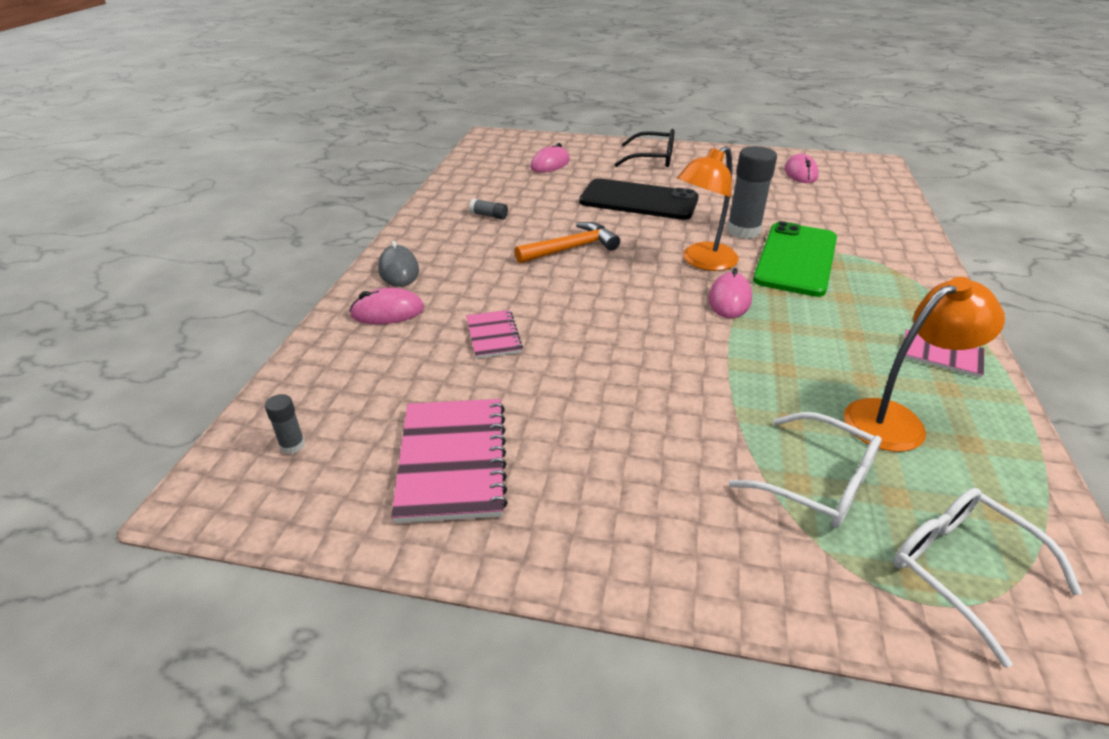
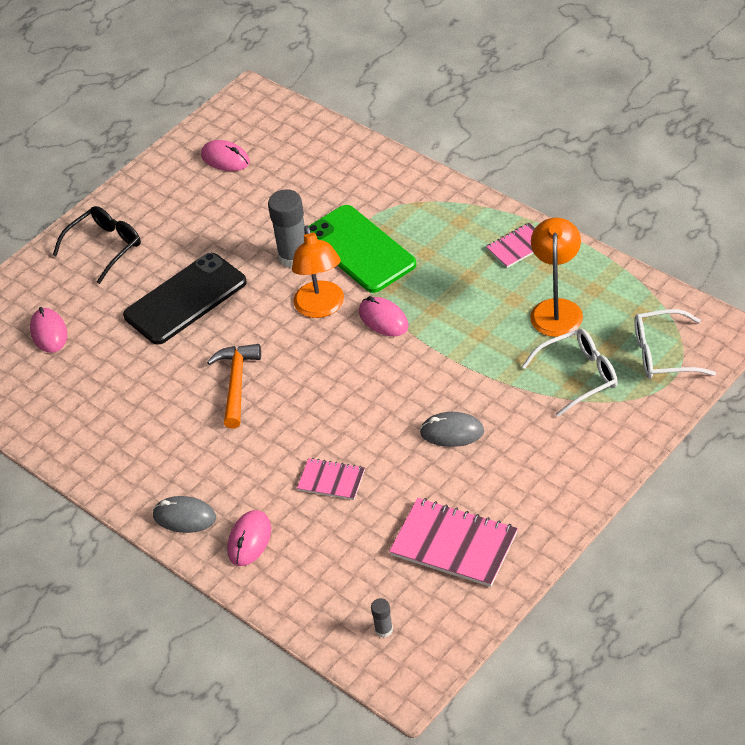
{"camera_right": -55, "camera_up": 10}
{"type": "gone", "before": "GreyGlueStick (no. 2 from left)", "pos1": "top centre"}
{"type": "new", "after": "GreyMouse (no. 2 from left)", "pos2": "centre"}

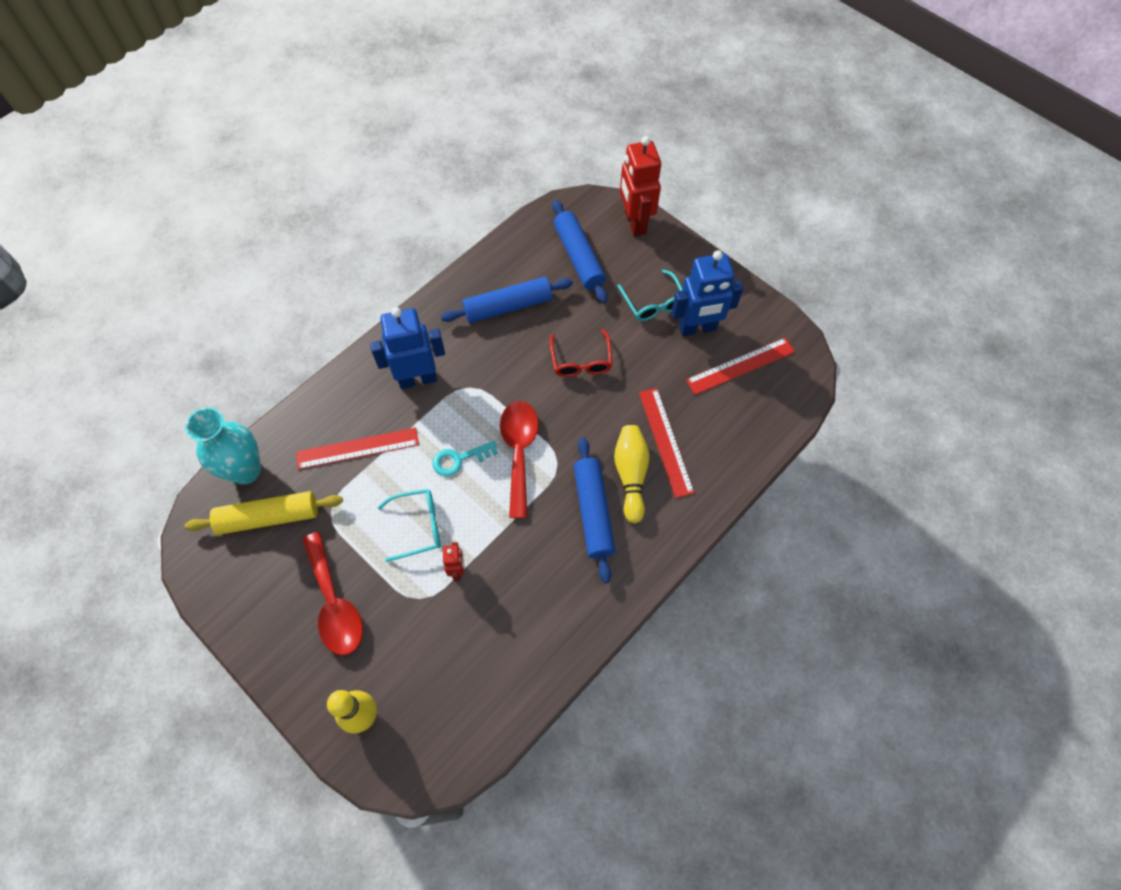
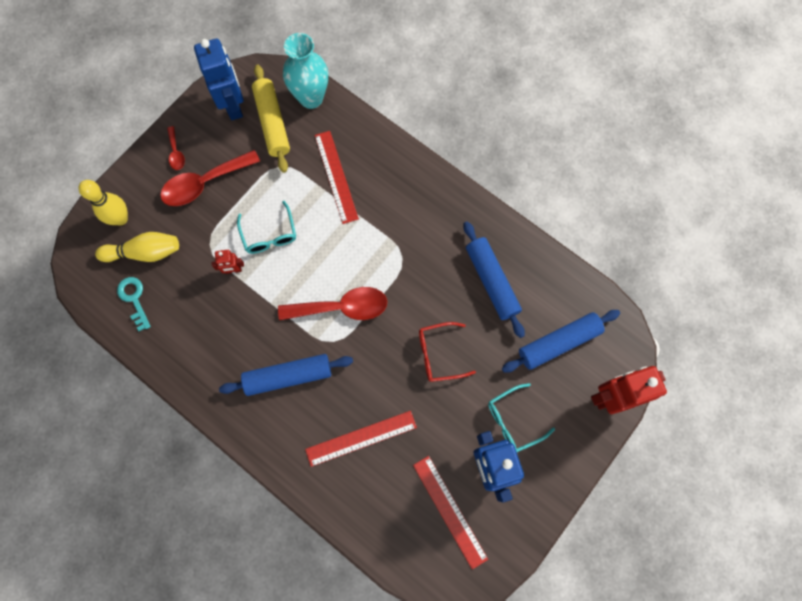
{"camera_right": 85, "camera_up": 10}
{"type": "shifted", "before": "BlueRobot (no. 1 from left)", "pos1": "centre", "pos2": "top left"}
{"type": "shifted", "before": "YellowBowlingPin (no. 2 from left)", "pos1": "centre", "pos2": "middle left"}
{"type": "shifted", "before": "TurquoiseKey", "pos1": "centre", "pos2": "middle left"}
{"type": "new", "after": "RedSpoon (no. 1 from left)", "pos2": "top left"}

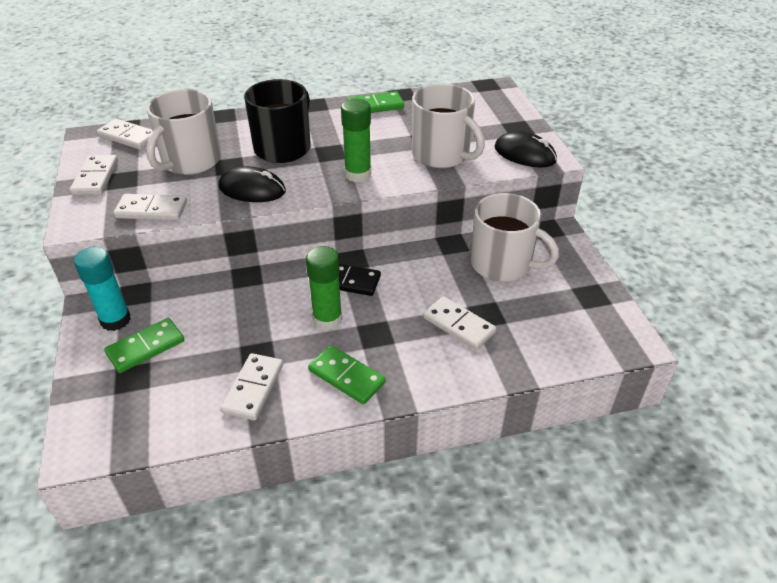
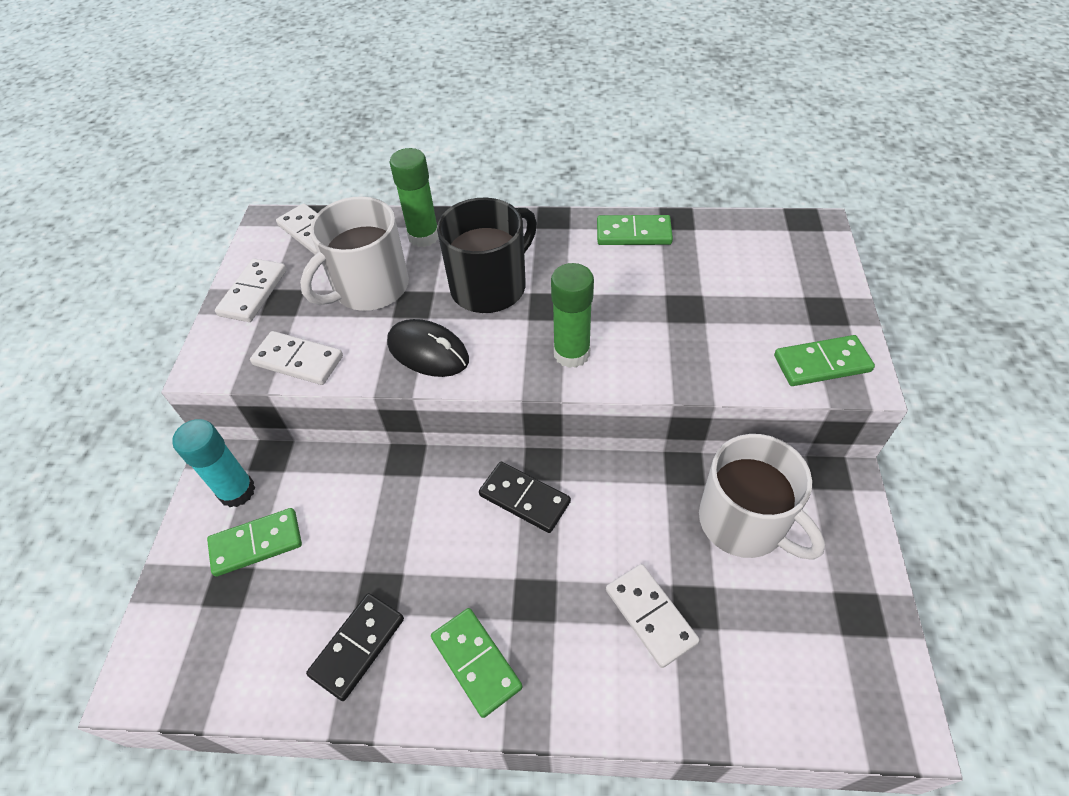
{"camera_right": 20, "camera_up": 10}
{"type": "gone", "before": "WhiteMug (no. 2 from left)", "pos1": "top centre"}
{"type": "swapped", "before": "BlackMouse (no. 2 from left)", "after": "GreenDomino (no. 4 from left)", "pos1": "top right", "pos2": "middle right"}
{"type": "shifted", "before": "GreenGlueStick (no. 1 from left)", "pos1": "centre", "pos2": "top centre"}
{"type": "repainted", "before": "WhiteDomino (no. 4 from left)", "after": "BlackDomino (no. 1 from left)", "pos1": "middle left", "pos2": "bottom left"}

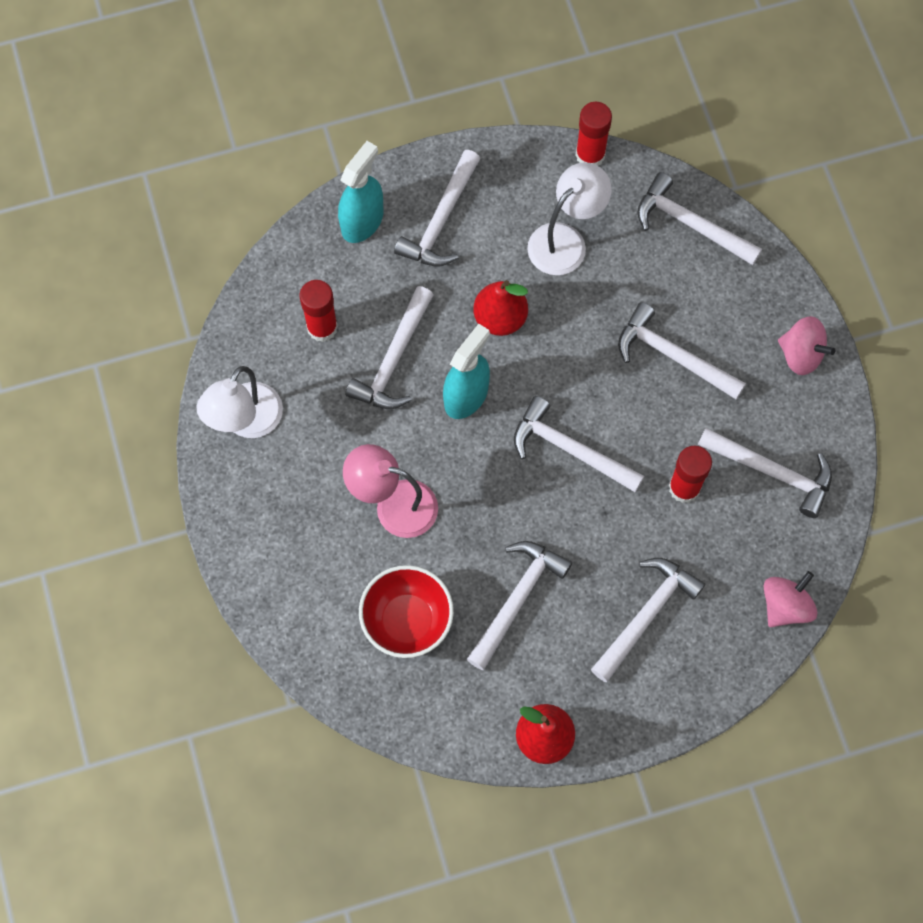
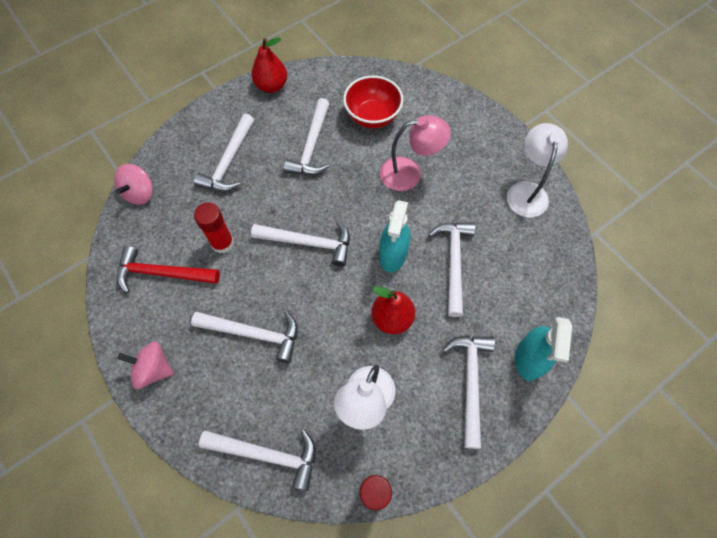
{"camera_right": 160, "camera_up": -5}
{"type": "gone", "before": "RedGlueStick (no. 1 from left)", "pos1": "centre"}
{"type": "repainted", "before": "WhiteHammer (no. 8 from left)", "after": "RedHammer", "pos1": "middle right", "pos2": "middle left"}

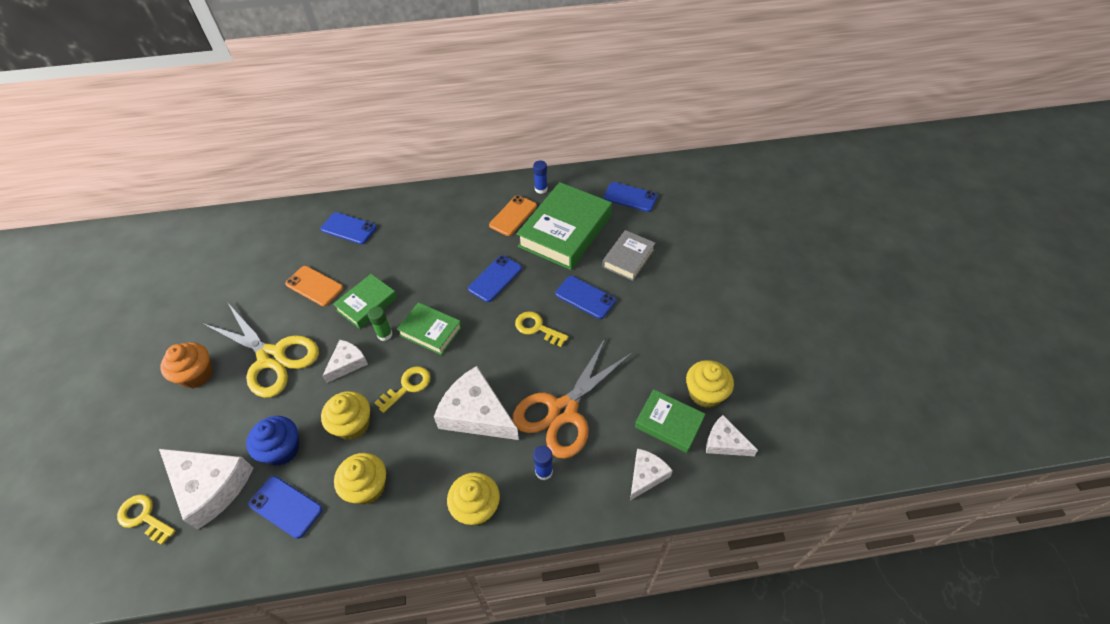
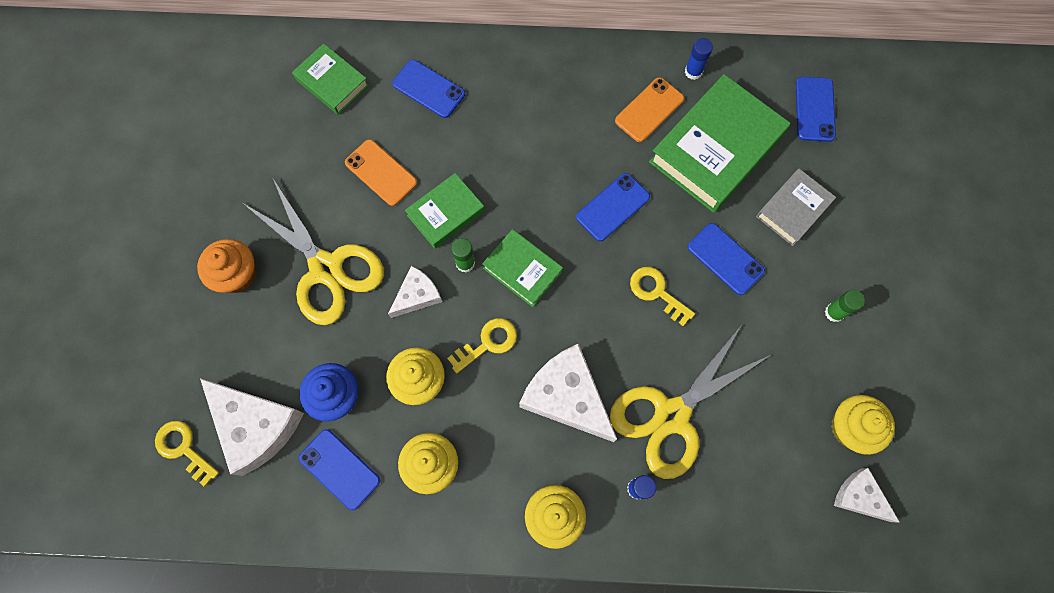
{"camera_right": 10, "camera_up": 20}
{"type": "rotated", "before": "BluePhone (no. 5 from left)", "pos1": "top centre", "pos2": "top right", "turn": 60}
{"type": "repainted", "before": "OrangeScissors", "after": "YellowScissors (no. 2 from left)", "pos1": "centre", "pos2": "bottom centre"}
{"type": "shifted", "before": "GreenBook (no. 4 from left in the first image)", "after": "GreenBook (no. 1 from left)", "pos1": "bottom centre", "pos2": "top left"}
{"type": "gone", "before": "WhiteCheese (no. 4 from left)", "pos1": "bottom centre"}
{"type": "new", "after": "GreenGlueStick (no. 2 from left)", "pos2": "middle right"}

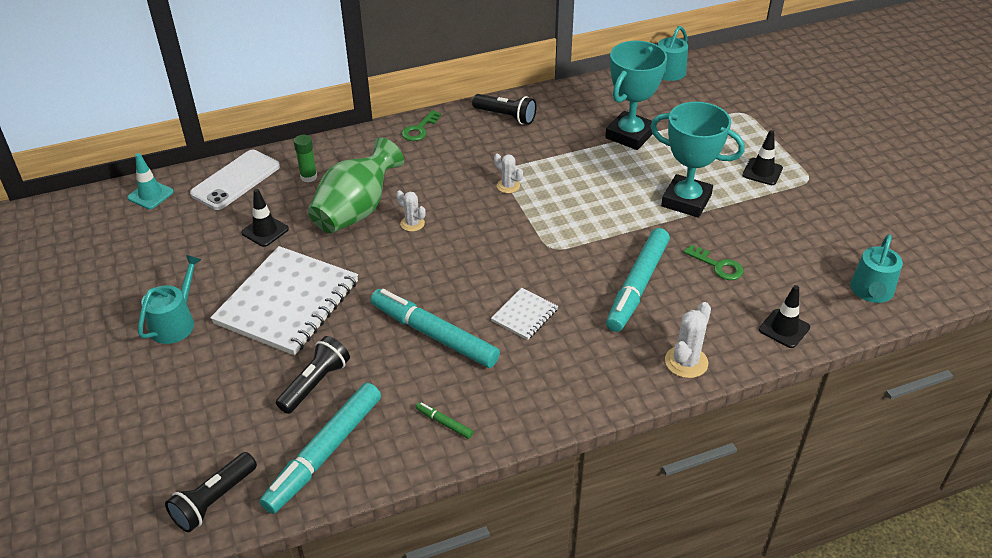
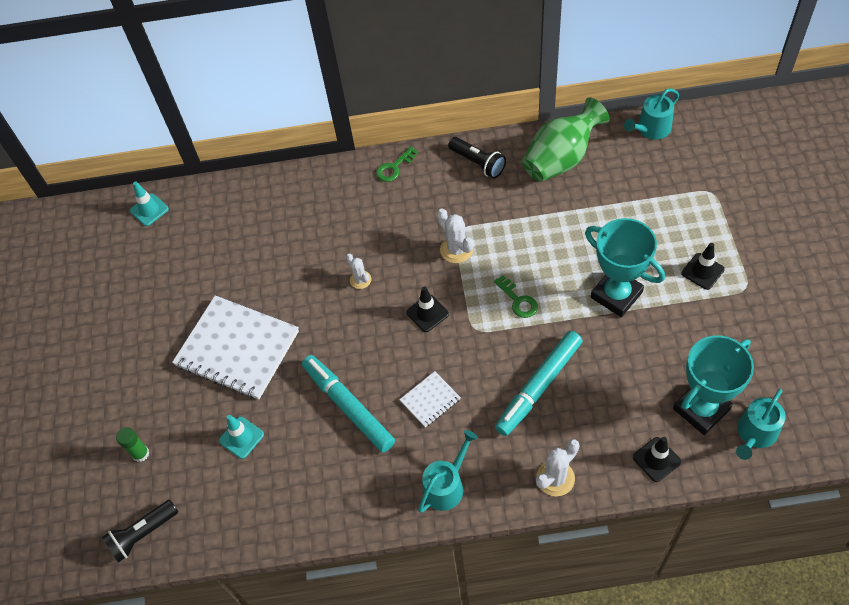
{"camera_right": 20, "camera_up": 15}
{"type": "shifted", "before": "TurquoiseTrophy (no. 1 from left in the first image)", "after": "TurquoiseTrophy (no. 2 from left)", "pos1": "top centre", "pos2": "middle right"}
{"type": "shifted", "before": "GreenGlueStick", "pos1": "top left", "pos2": "bottom left"}
{"type": "shifted", "before": "GreenVase", "pos1": "top centre", "pos2": "top right"}
{"type": "gone", "before": "WhitePhone", "pos1": "top left"}
{"type": "scaled", "before": "WhiteCactus (no. 2 from left)", "pos1": "top centre", "pos2": "centre", "scale": 1.54}
{"type": "shifted", "before": "BlackTrafficCone (no. 1 from left)", "pos1": "middle left", "pos2": "centre"}
{"type": "shifted", "before": "GreenKey (no. 2 from left)", "pos1": "middle right", "pos2": "centre"}
{"type": "rotated", "before": "WhiteNotebook (no. 1 from left)", "pos1": "middle left", "pos2": "middle left", "turn": 75}
{"type": "shifted", "before": "TurquoiseWateringCan (no. 1 from left)", "pos1": "middle left", "pos2": "bottom centre"}
{"type": "swapped", "before": "BlackFlashlight (no. 2 from left)", "after": "TurquoiseTrafficCone (no. 2 from left)", "pos1": "bottom left", "pos2": "bottom left"}
{"type": "gone", "before": "TurquoiseMarker (no. 1 from left)", "pos1": "bottom left"}
{"type": "gone", "before": "GreenMarker", "pos1": "bottom centre"}

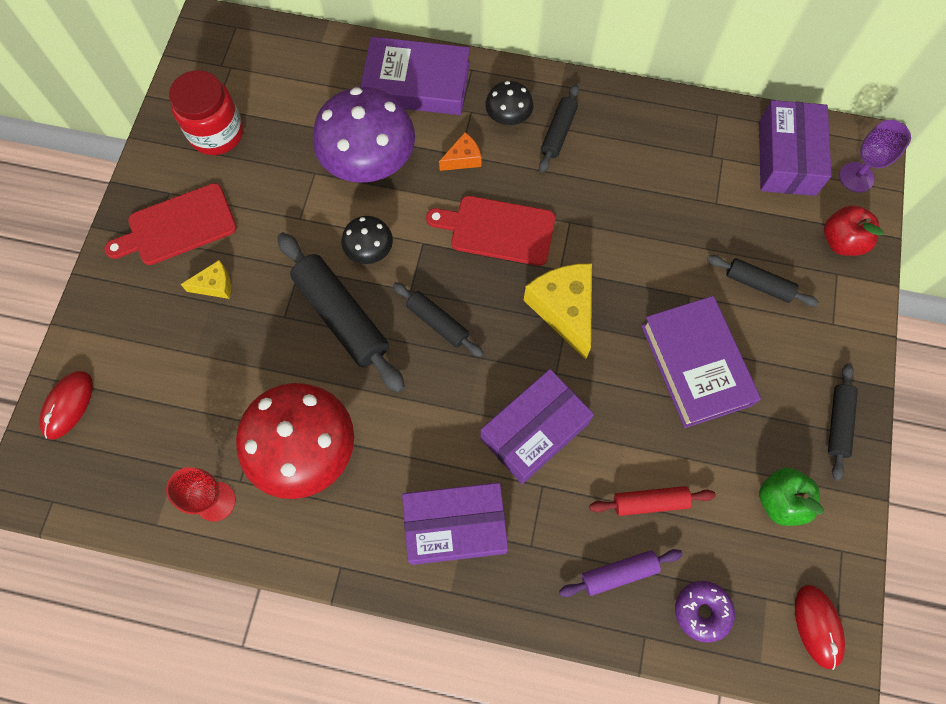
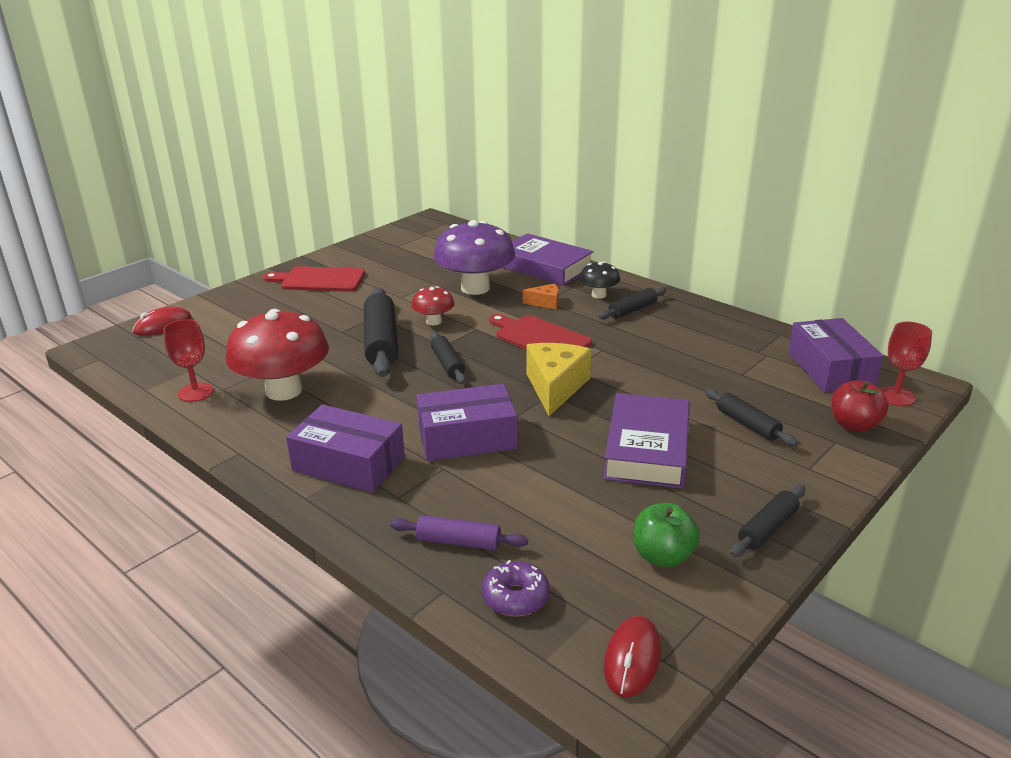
{"camera_right": 30, "camera_up": -40}
{"type": "gone", "before": "RedJar", "pos1": "top left"}
{"type": "rotated", "before": "PurpleBox (no. 3 from left)", "pos1": "top right", "pos2": "middle right", "turn": -45}
{"type": "repainted", "before": "PurpleGoblet", "after": "RedGoblet (no. 2 from left)", "pos1": "top right", "pos2": "middle right"}
{"type": "repainted", "before": "BlackMushroom (no. 1 from left)", "after": "RedMushroom (no. 2 from left)", "pos1": "centre", "pos2": "centre"}
{"type": "gone", "before": "YellowCheese (no. 1 from left)", "pos1": "middle left"}
{"type": "gone", "before": "RedRollingPin", "pos1": "bottom right"}

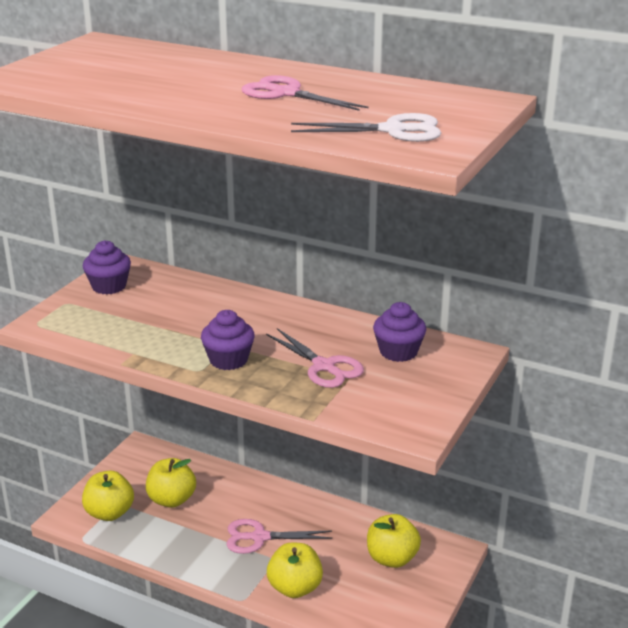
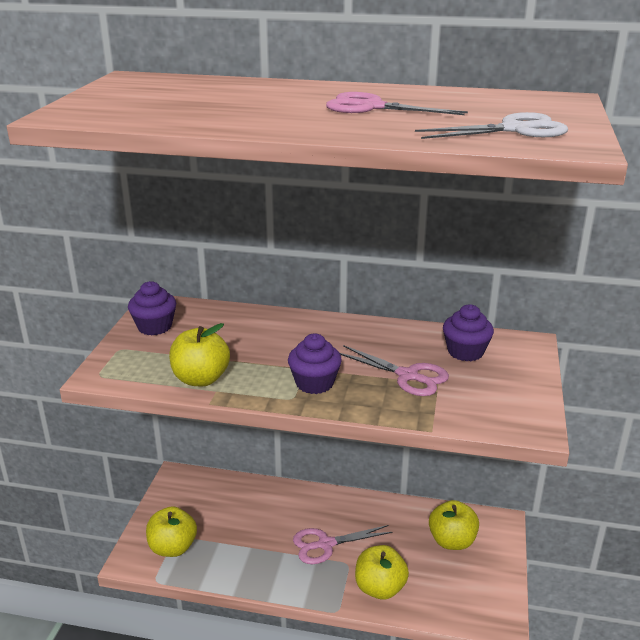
{"camera_right": -15, "camera_up": 0}
{"type": "shifted", "before": "YellowApple (no. 2 from left)", "pos1": "bottom left", "pos2": "middle left"}

